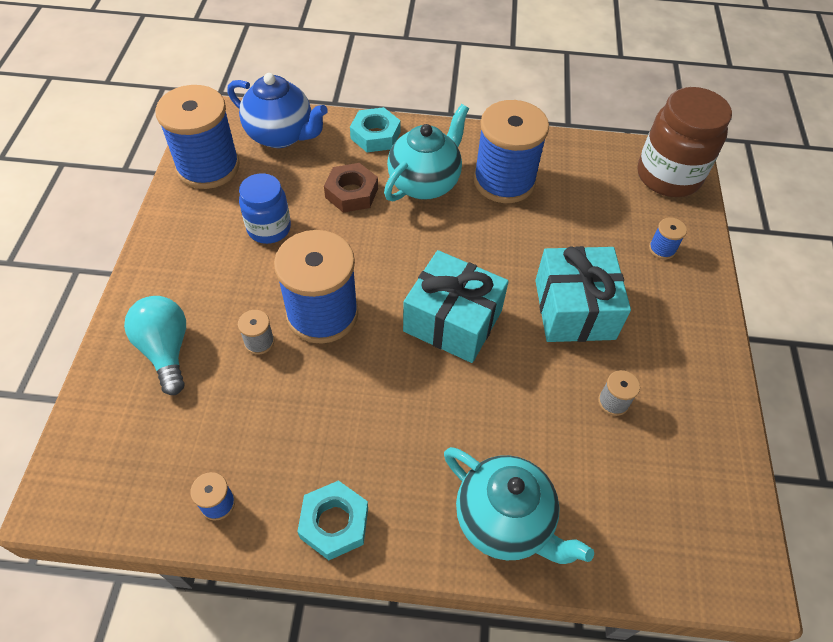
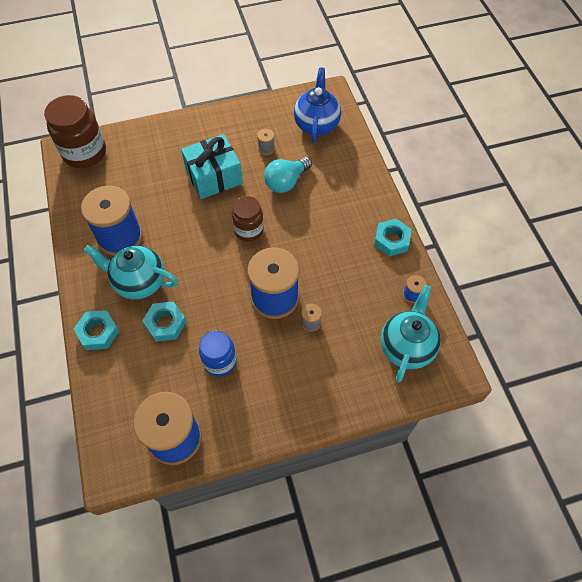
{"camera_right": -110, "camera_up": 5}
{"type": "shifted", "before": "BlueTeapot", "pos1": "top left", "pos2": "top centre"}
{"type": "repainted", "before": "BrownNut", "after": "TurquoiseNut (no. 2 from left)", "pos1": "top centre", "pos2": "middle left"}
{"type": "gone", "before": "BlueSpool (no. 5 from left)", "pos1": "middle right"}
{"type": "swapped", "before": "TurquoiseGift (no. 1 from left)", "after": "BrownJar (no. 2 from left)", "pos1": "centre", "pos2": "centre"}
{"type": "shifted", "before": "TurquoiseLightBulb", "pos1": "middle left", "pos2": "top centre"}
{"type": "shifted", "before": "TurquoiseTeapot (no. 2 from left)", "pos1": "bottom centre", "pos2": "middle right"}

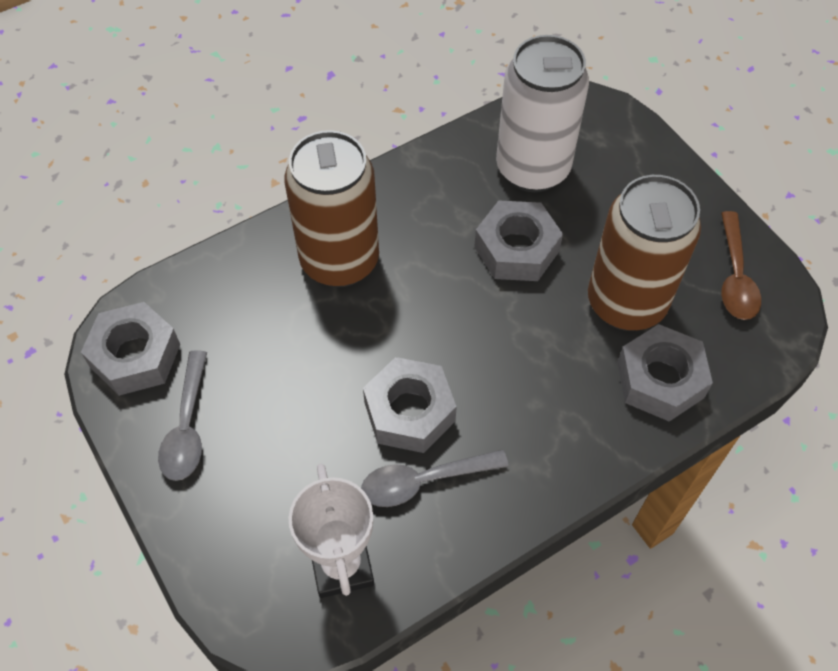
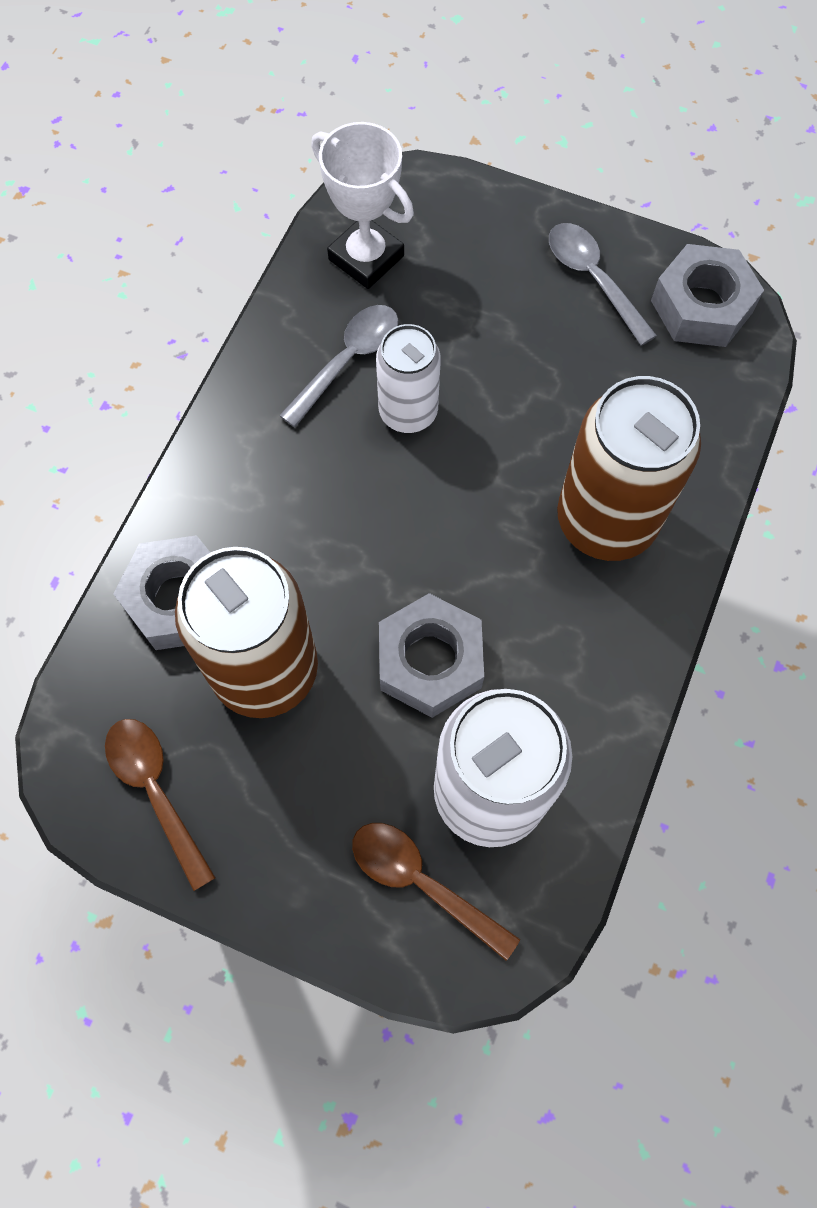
{"camera_right": 145, "camera_up": 10}
{"type": "swapped", "before": "GreyNut (no. 2 from left)", "after": "WhiteCan (no. 1 from left)", "pos1": "centre", "pos2": "top centre"}
{"type": "new", "after": "BrownSpoon (no. 2 from left)", "pos2": "bottom centre"}

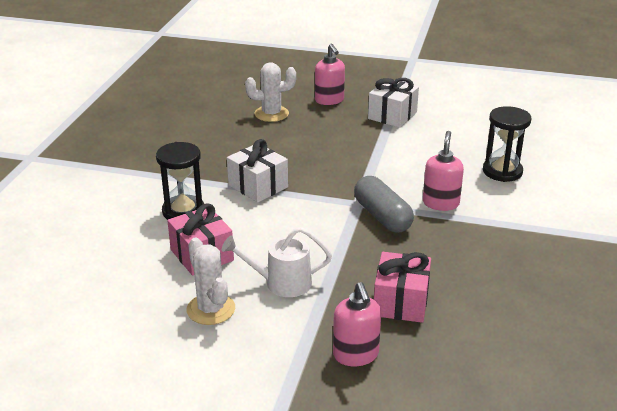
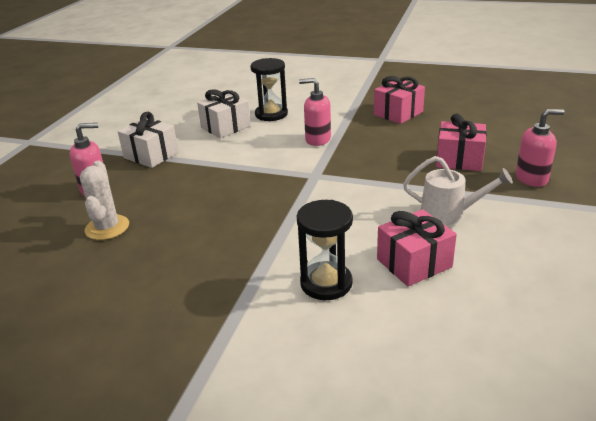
{"camera_right": -85, "camera_up": 0}
{"type": "shifted", "before": "WhiteGift (no. 1 from left in the first image)", "after": "WhiteGift (no. 2 from left)", "pos1": "centre", "pos2": "top centre"}
{"type": "gone", "before": "GreyCapsule", "pos1": "centre"}
{"type": "rotated", "before": "WhiteWateringCan", "pos1": "centre", "pos2": "middle right", "turn": -75}
{"type": "gone", "before": "WhiteCactus (no. 1 from left)", "pos1": "bottom centre"}
{"type": "new", "after": "PinkGift (no. 1 from left)", "pos2": "top right"}

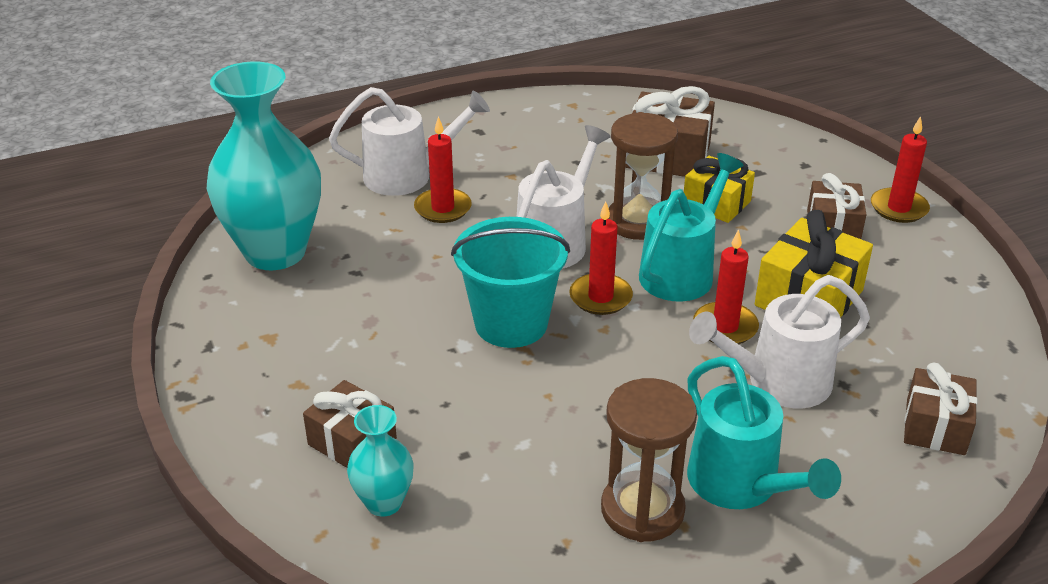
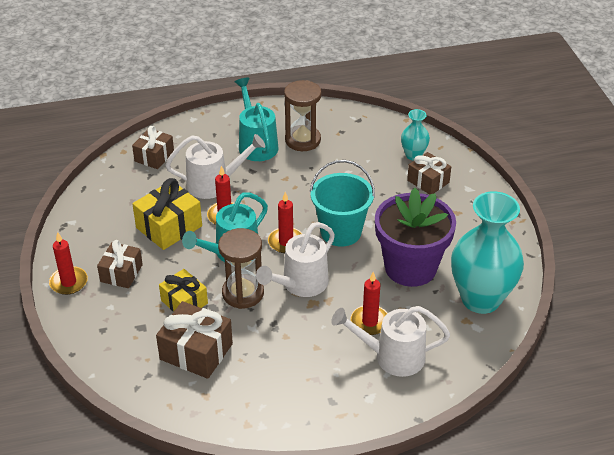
{"camera_right": -170, "camera_up": 5}
{"type": "new", "after": "PurpleFlowerPot", "pos2": "middle right"}

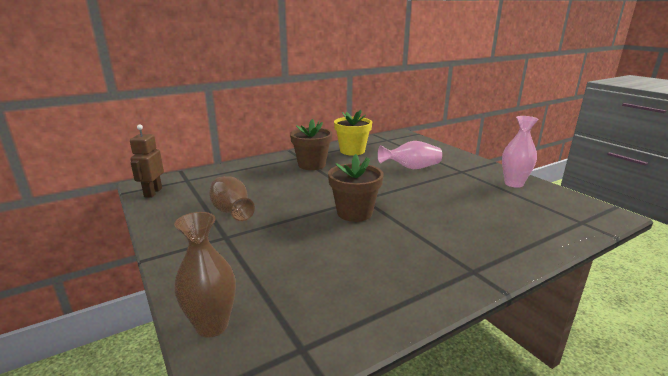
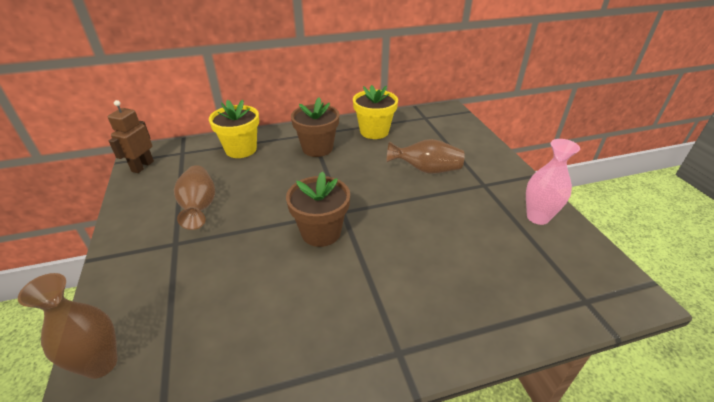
{"camera_right": 15, "camera_up": 15}
{"type": "repainted", "before": "PinkVase (no. 1 from left)", "after": "BrownVase (no. 3 from left)", "pos1": "centre", "pos2": "centre"}
{"type": "new", "after": "YellowFlowerPot (no. 1 from left)", "pos2": "top left"}

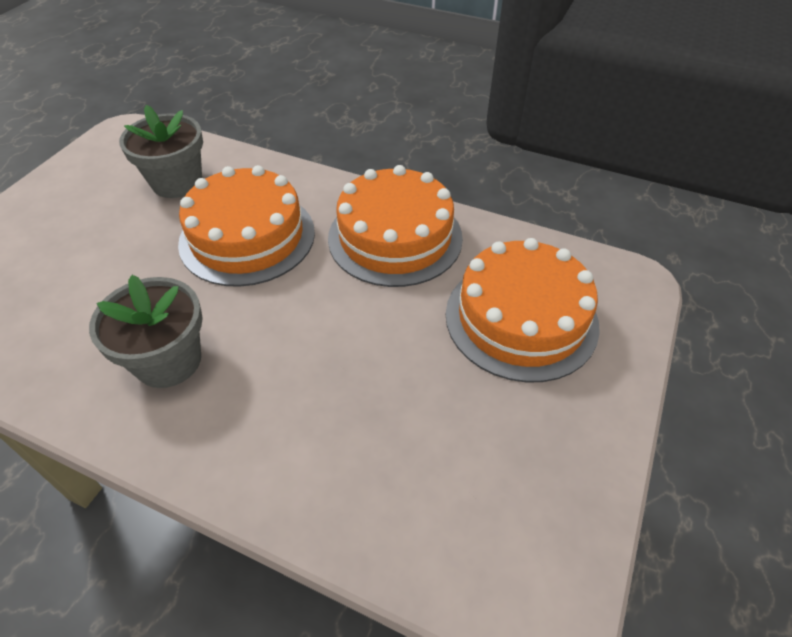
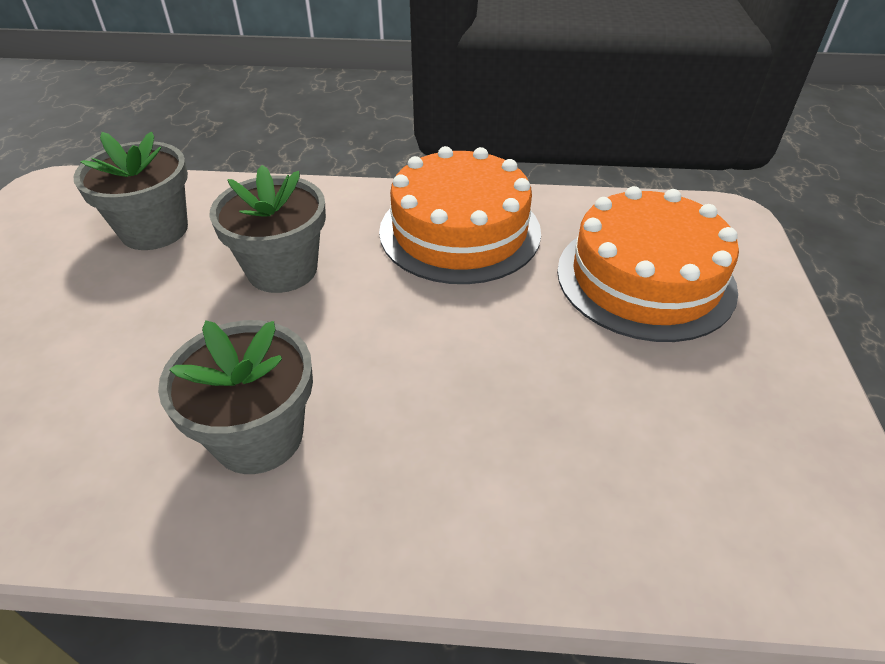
{"camera_right": -20, "camera_up": -5}
{"type": "swapped", "before": "OrangeCake (no. 1 from left)", "after": "GreyFlowerPot (no. 3 from left)", "pos1": "middle left", "pos2": "middle left"}

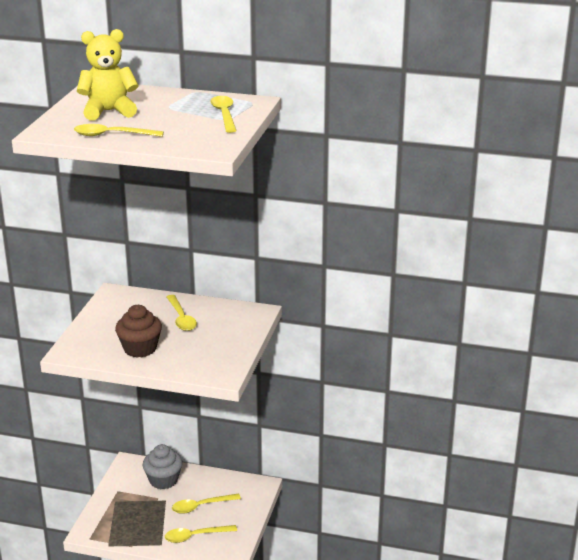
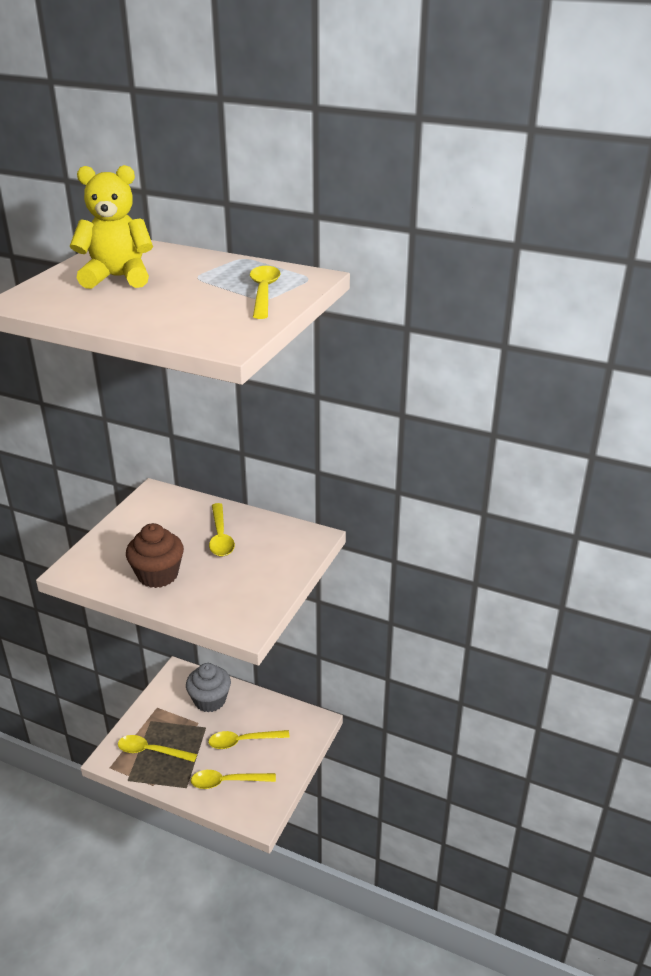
{"camera_right": 10, "camera_up": 5}
{"type": "shifted", "before": "YellowSpoon (no. 1 from left)", "pos1": "top left", "pos2": "bottom left"}

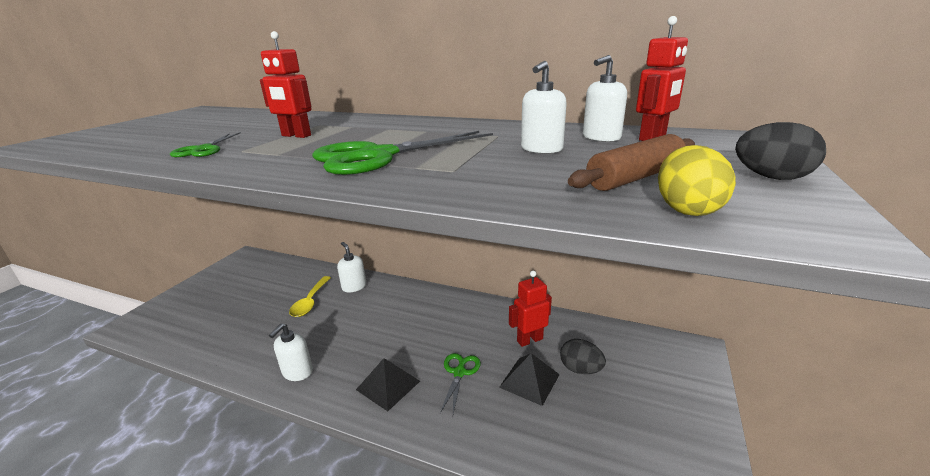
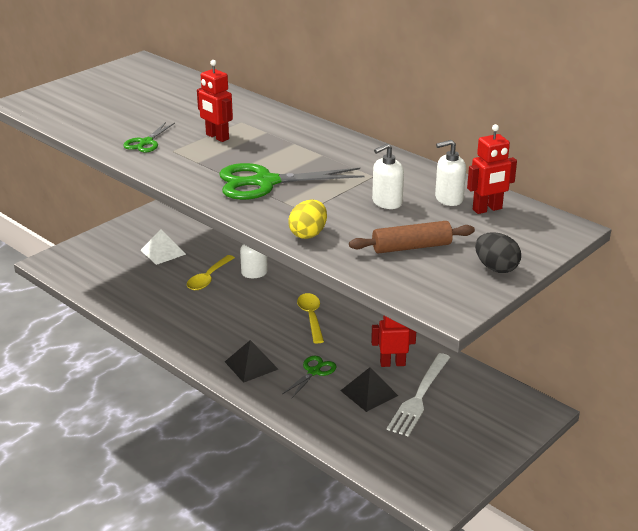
{"camera_right": 20, "camera_up": 5}
{"type": "shifted", "before": "YellowEgg", "pos1": "middle right", "pos2": "centre"}
{"type": "gone", "before": "WhiteSoapDispenser (no. 1 from left)", "pos1": "bottom left"}
{"type": "swapped", "before": "BlackEgg (no. 1 from left)", "after": "WhiteFork", "pos1": "bottom centre", "pos2": "bottom centre"}
{"type": "new", "after": "WhitePyramid", "pos2": "middle left"}
{"type": "new", "after": "YellowSpoon (no. 2 from left)", "pos2": "centre"}

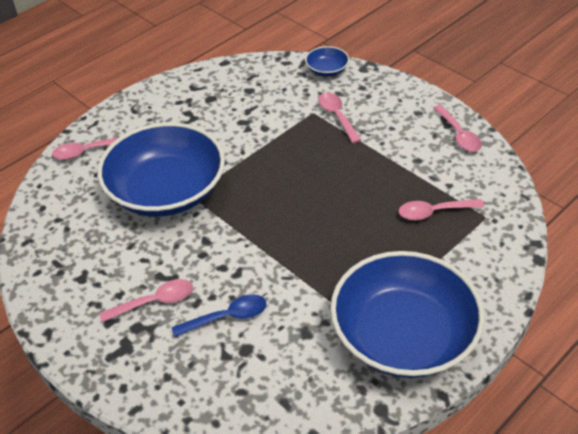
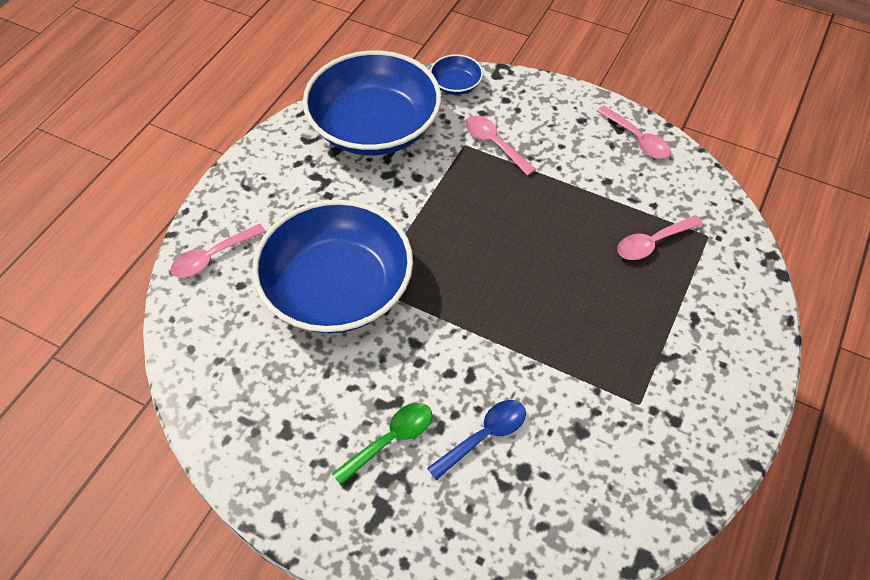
{"camera_right": -20, "camera_up": 10}
{"type": "shifted", "before": "BlueBowl (no. 3 from left in the first image)", "after": "BlueBowl (no. 2 from left)", "pos1": "bottom right", "pos2": "top centre"}
{"type": "repainted", "before": "PinkSpoon (no. 2 from left)", "after": "GreenSpoon", "pos1": "bottom left", "pos2": "bottom centre"}

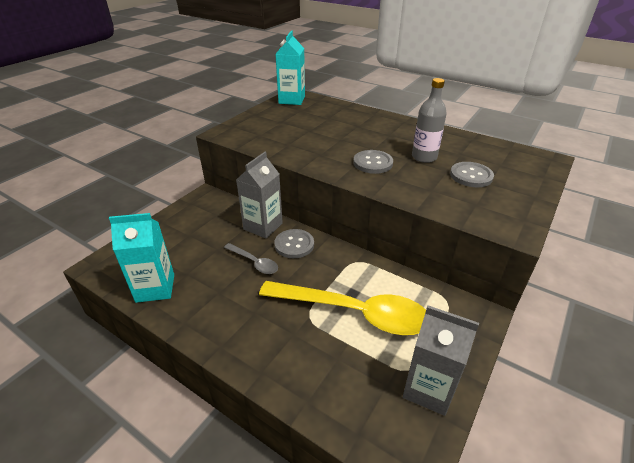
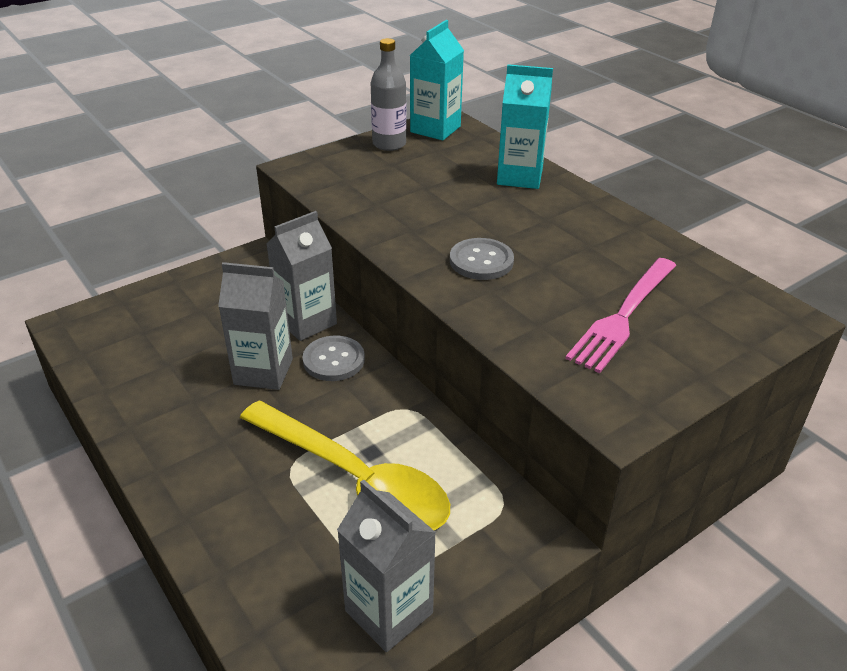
{"camera_right": 20, "camera_up": 0}
{"type": "shifted", "before": "GreyBottle", "pos1": "top right", "pos2": "top centre"}
{"type": "swapped", "before": "GreyButton (no. 3 from left)", "after": "PinkFork", "pos1": "middle right", "pos2": "middle right"}
{"type": "shifted", "before": "TurquoiseCarton (no. 1 from left in the first image)", "after": "TurquoiseCarton (no. 2 from left)", "pos1": "middle left", "pos2": "top centre"}
{"type": "swapped", "before": "GreySpoon", "after": "GreyCarton (no. 1 from left)", "pos1": "centre", "pos2": "middle left"}

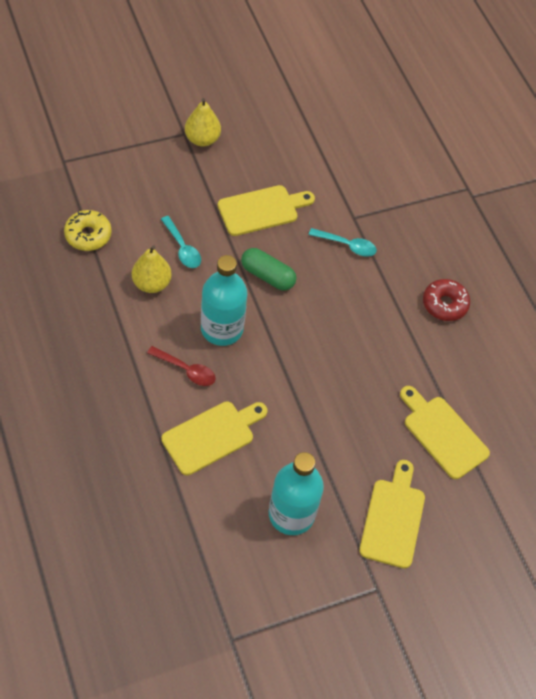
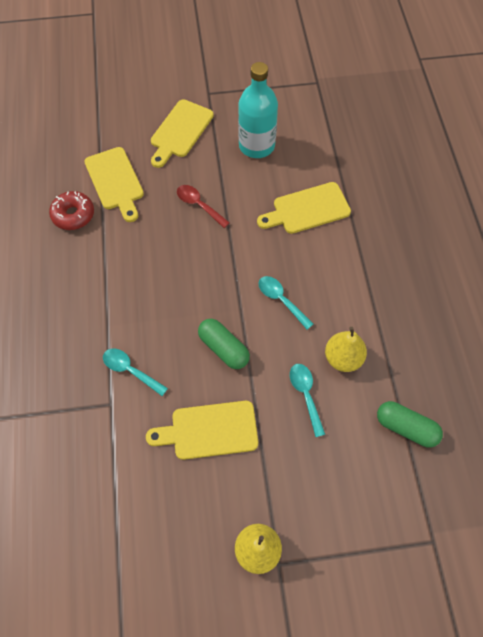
{"camera_right": -160, "camera_up": 5}
{"type": "swapped", "before": "YellowDonut", "after": "GreenCapsule (no. 2 from left)", "pos1": "top left", "pos2": "middle right"}
{"type": "swapped", "before": "TurquoiseBottle (no. 1 from left)", "after": "TurquoiseSpoon (no. 2 from left)", "pos1": "centre", "pos2": "centre"}
{"type": "shifted", "before": "RedDonut", "pos1": "middle right", "pos2": "top left"}
{"type": "shifted", "before": "RedSpoon", "pos1": "centre", "pos2": "top centre"}

